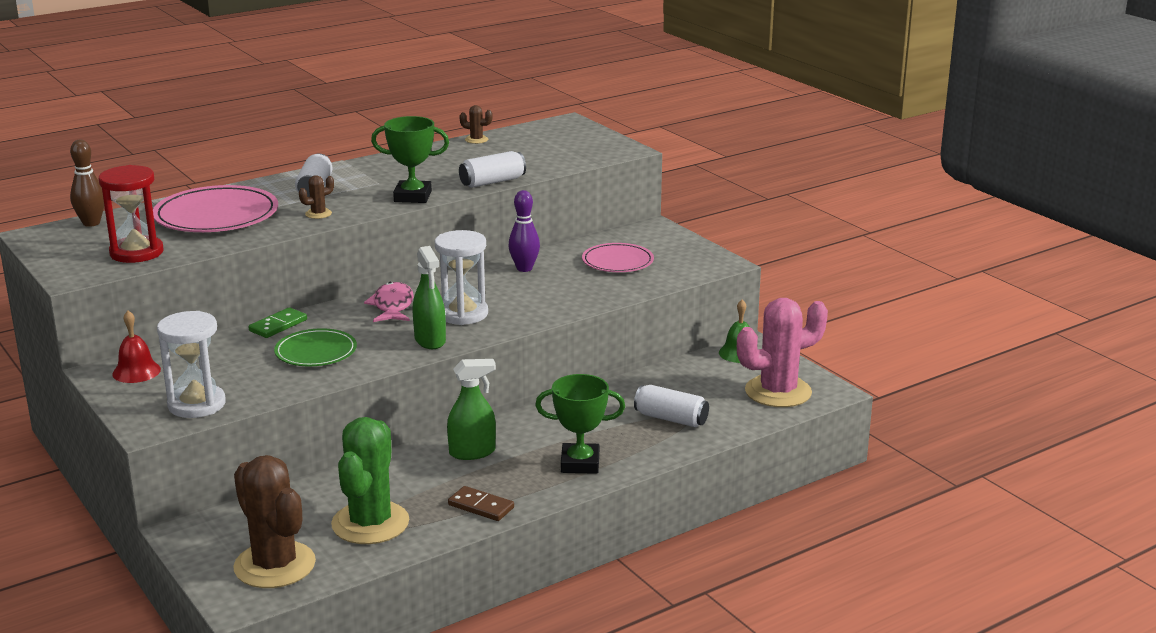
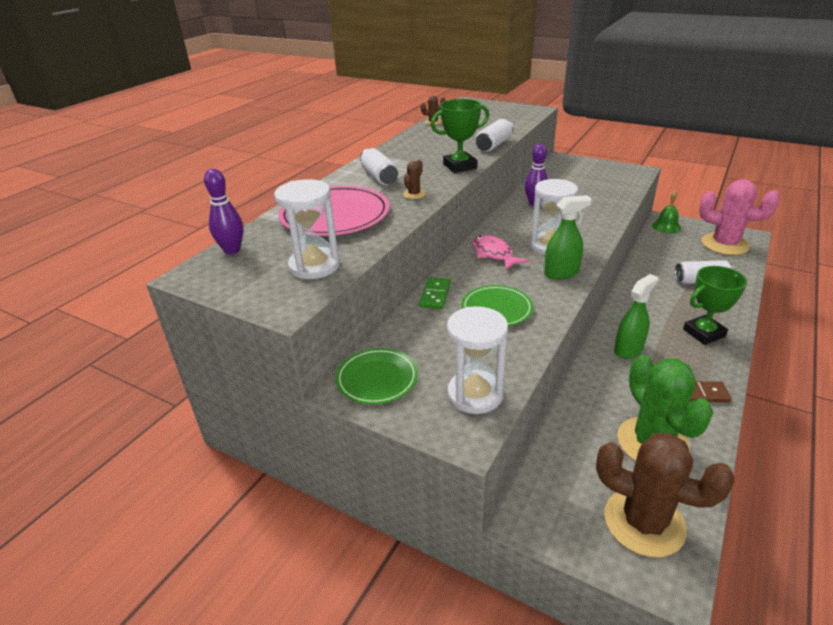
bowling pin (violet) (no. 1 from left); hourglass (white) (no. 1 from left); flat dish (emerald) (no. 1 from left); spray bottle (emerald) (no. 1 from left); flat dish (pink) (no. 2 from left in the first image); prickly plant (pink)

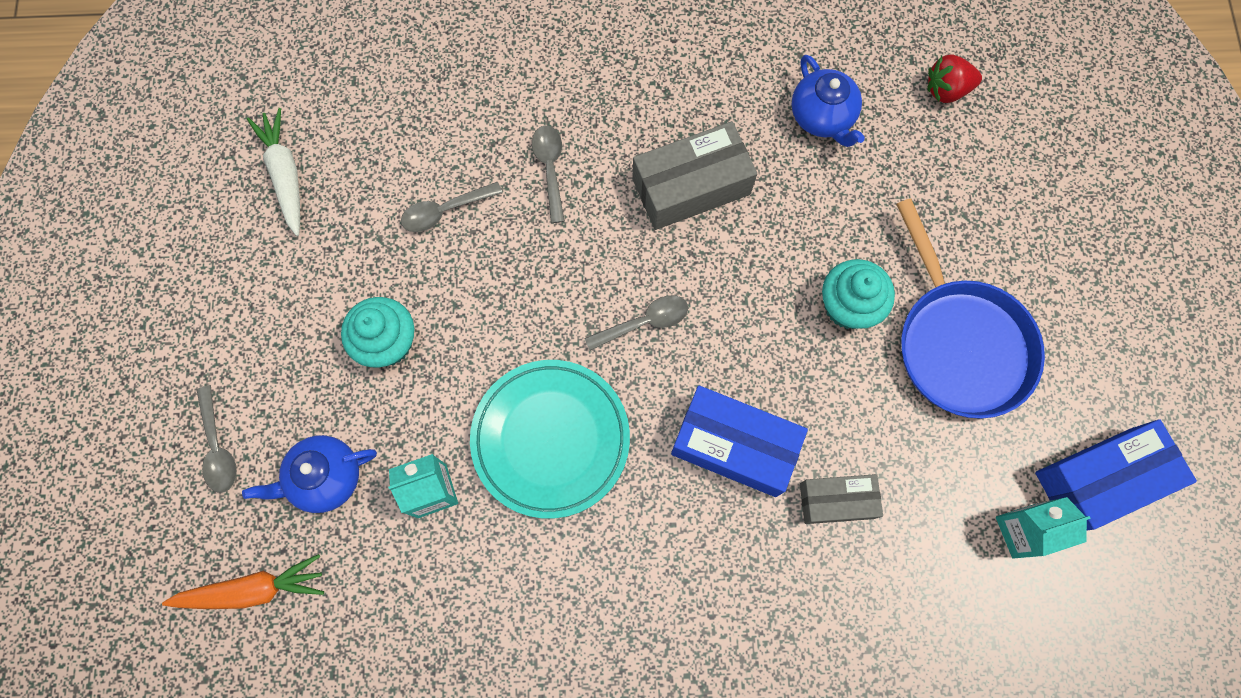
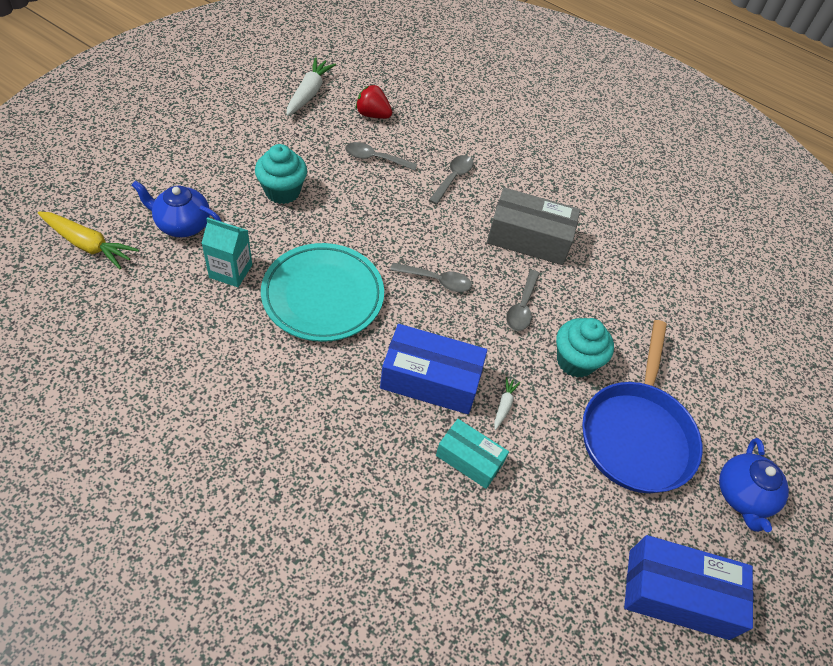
root vegetable (yellow); spoon (gray) (no. 4 from left); package (blue) (no. 1 from left); teapot (blue) (no. 2 from left); package (aqua); berry (red); carton (aqua) (no. 2 from left in the first image); root vegetable (white) (no. 2 from left)

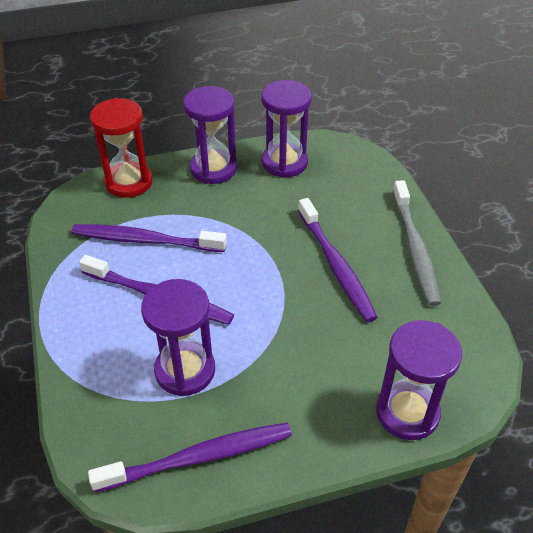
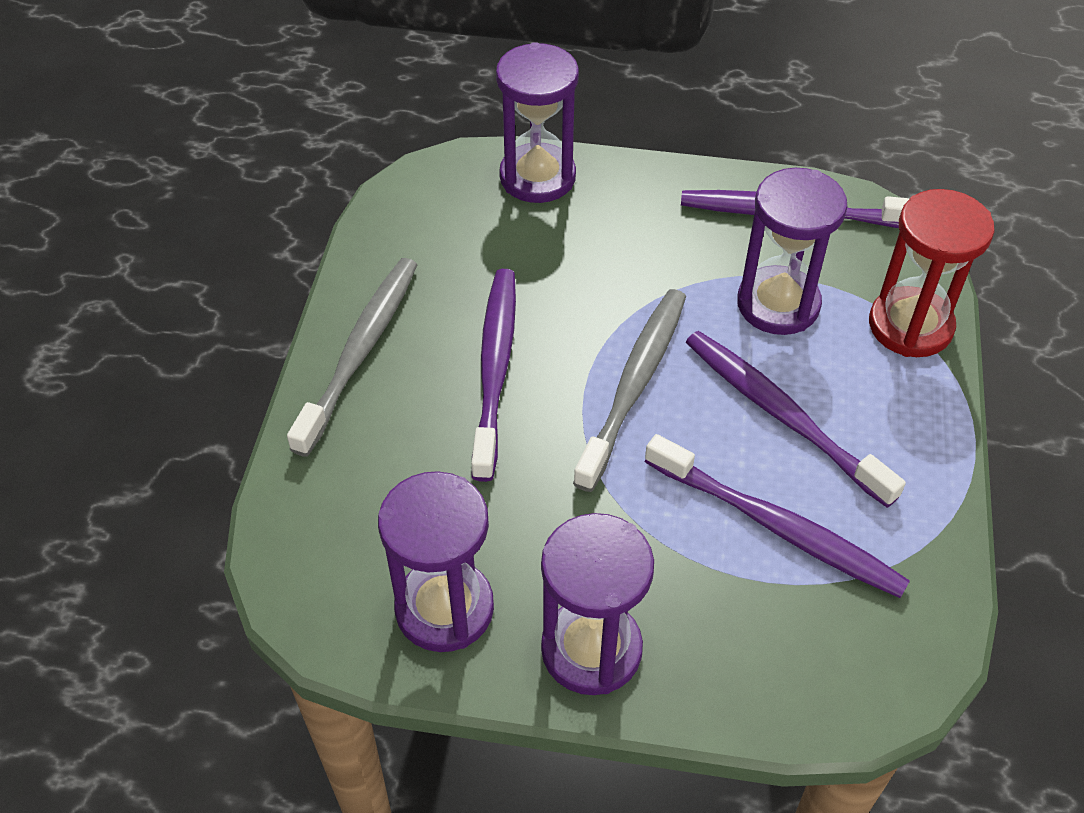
hourglass (red); dental brush (gray) (no. 2 from left)

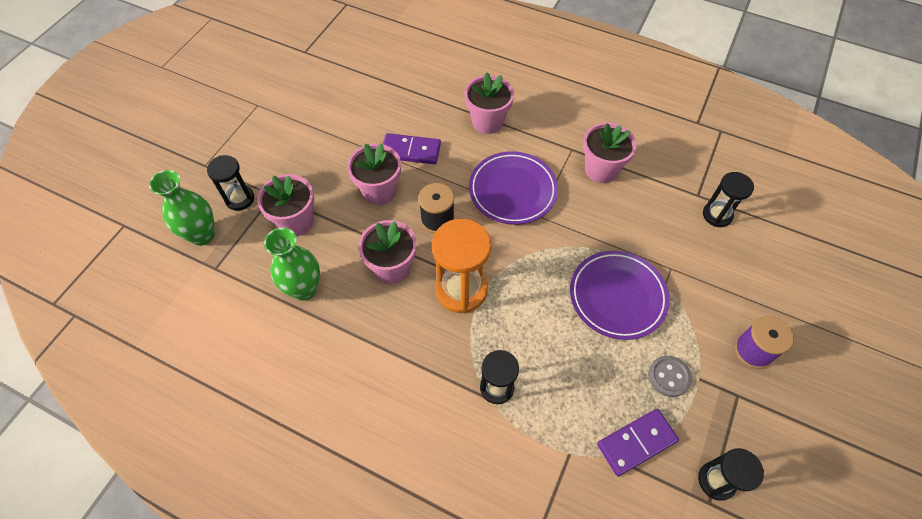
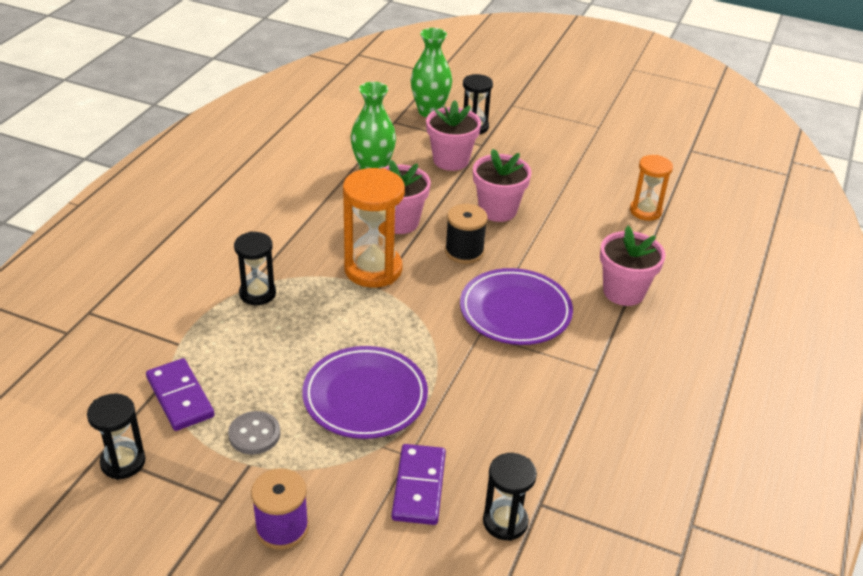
domino piece (violet) (no. 2 from left); potted plant (pink) (no. 5 from left in the first image); hourglass (orange) (no. 2 from left)

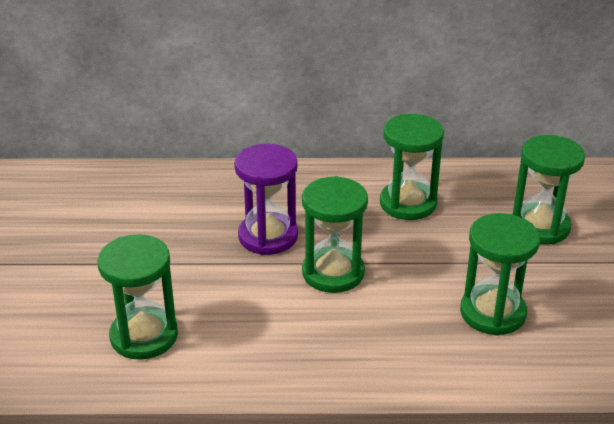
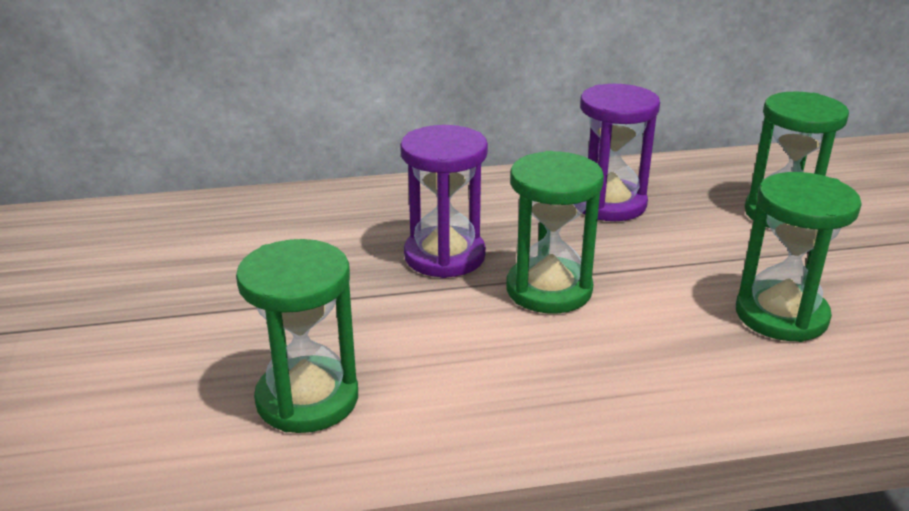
hourglass (violet) (no. 2 from left)

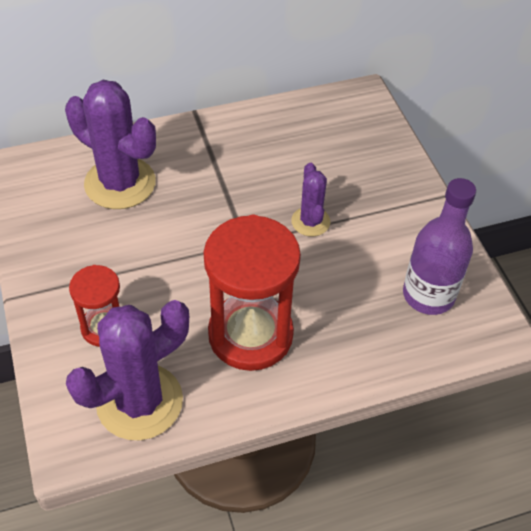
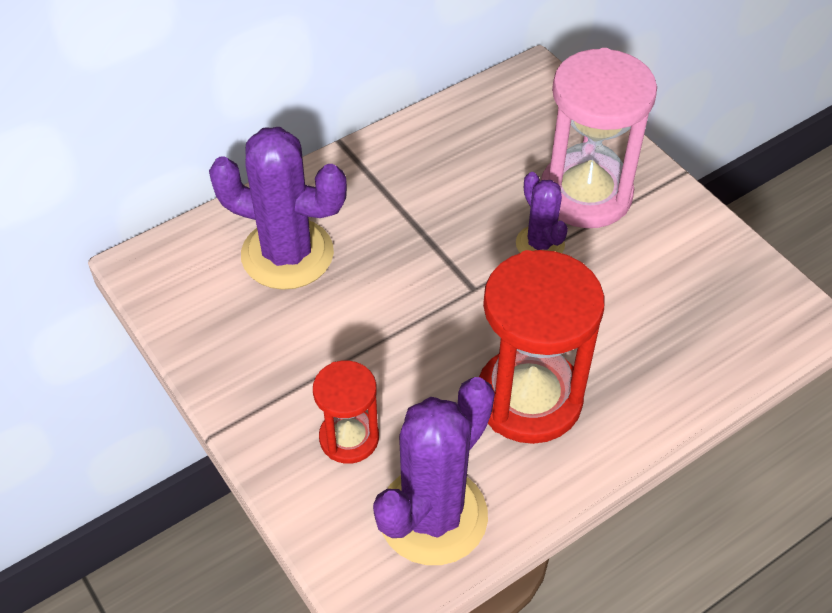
drink bottle (violet); hourglass (pink)

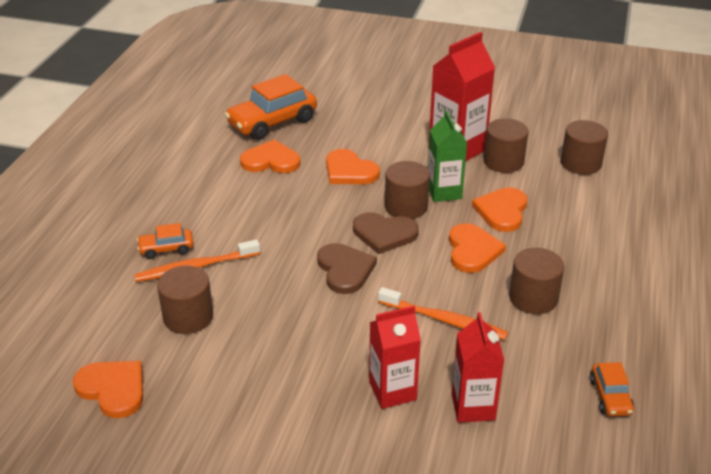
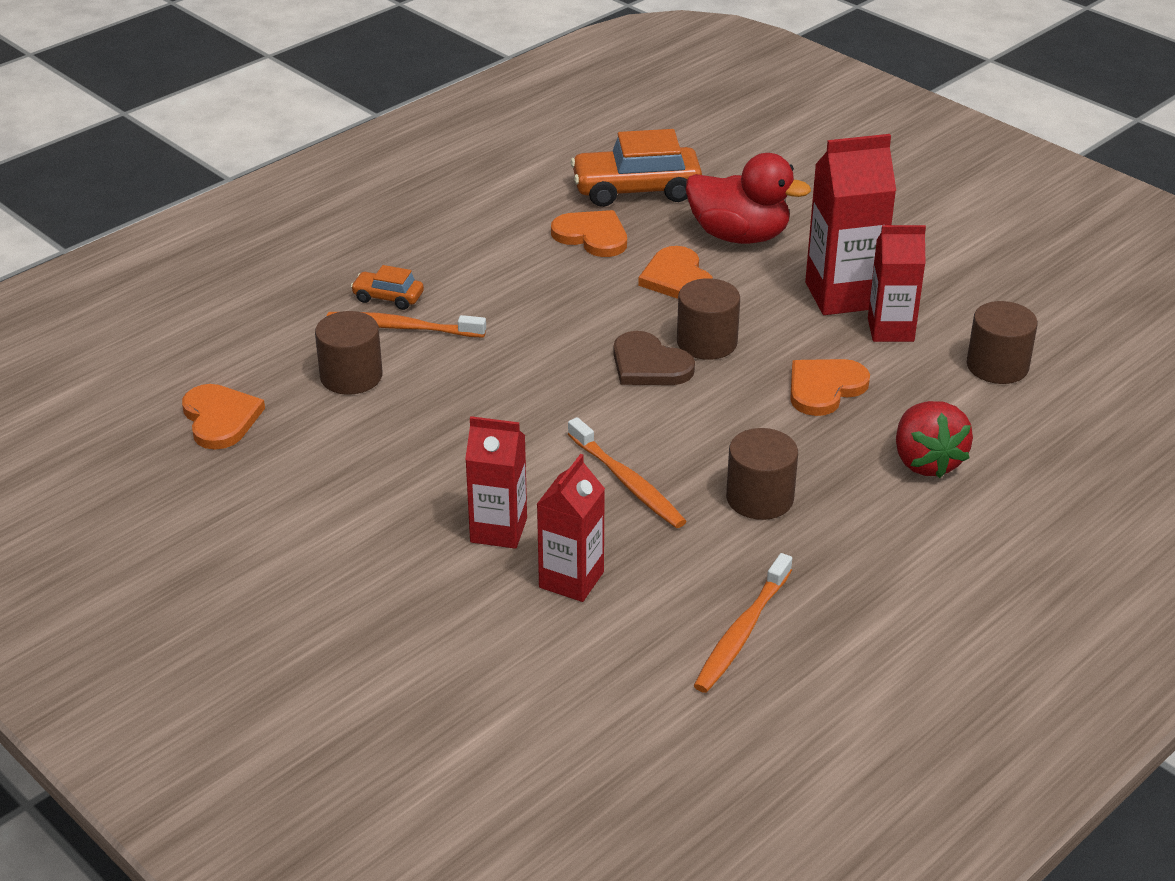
heart shape (russet) (no. 1 from left in the first image); carton (emerald); heart shape (orange) (no. 4 from left in the first image); carton (red) (no. 4 from left); dental brush (orange) (no. 3 from left); rubber duck (red); berry (red)

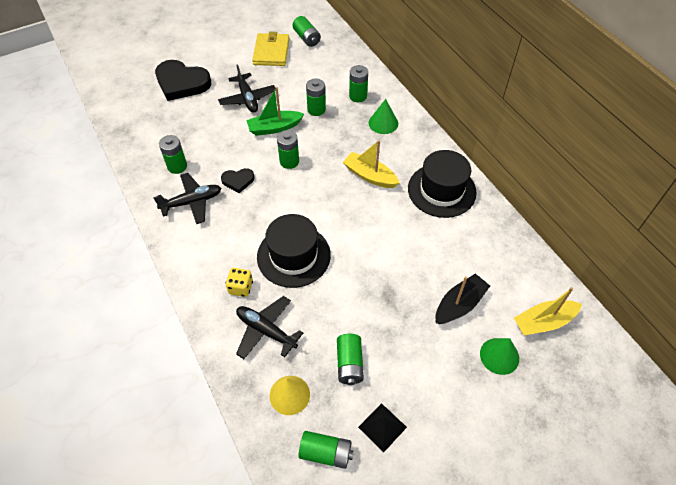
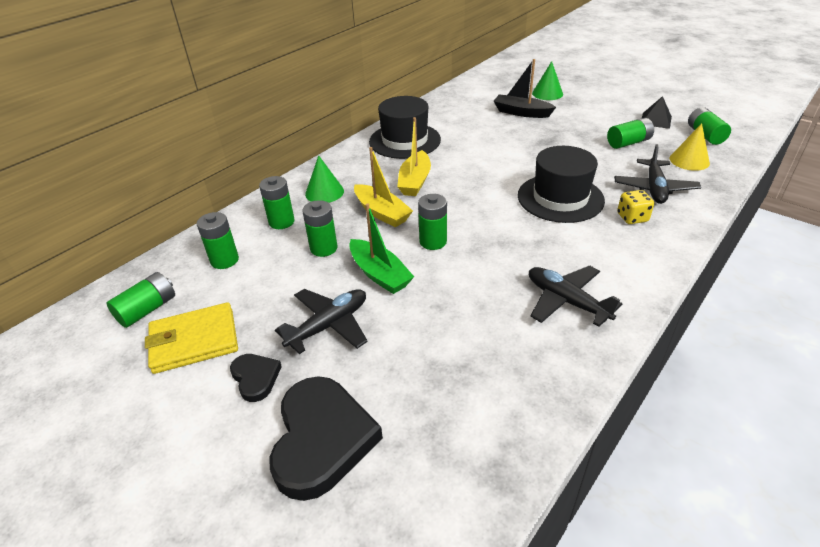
battery (emerald) (no. 2 from left); heart shape (black) (no. 1 from left); sailboat (yellow) (no. 1 from left)

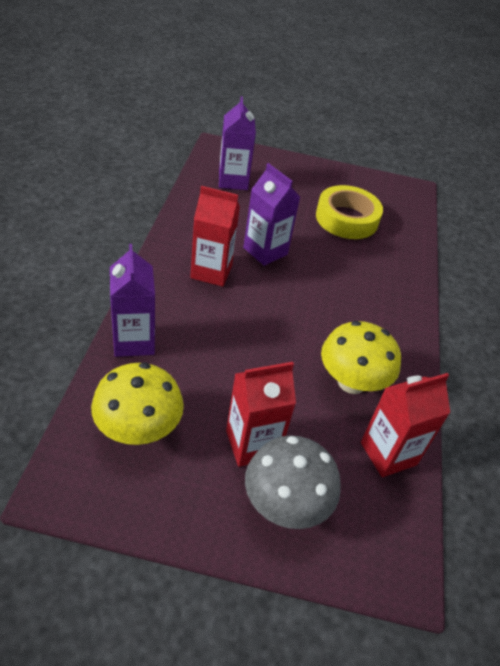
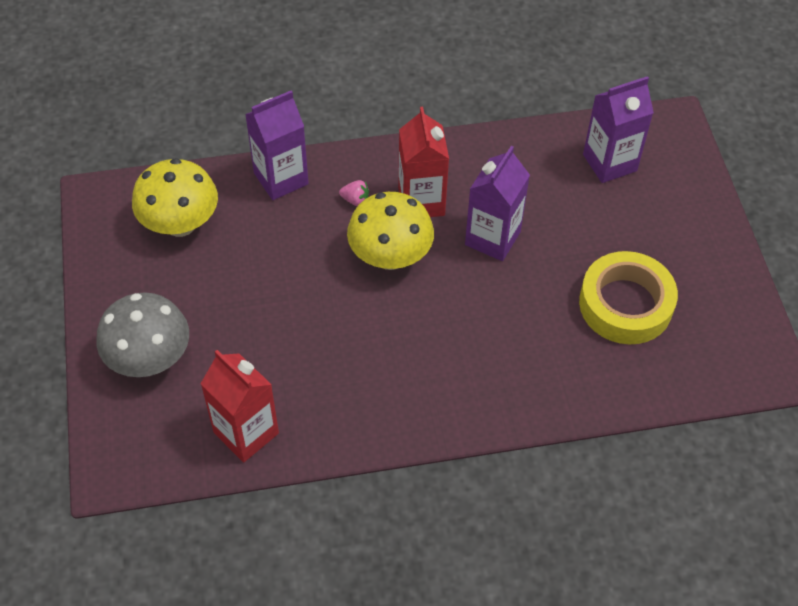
carton (red) (no. 2 from left in the first image); toadstool (yellow) (no. 2 from left); berry (pink)

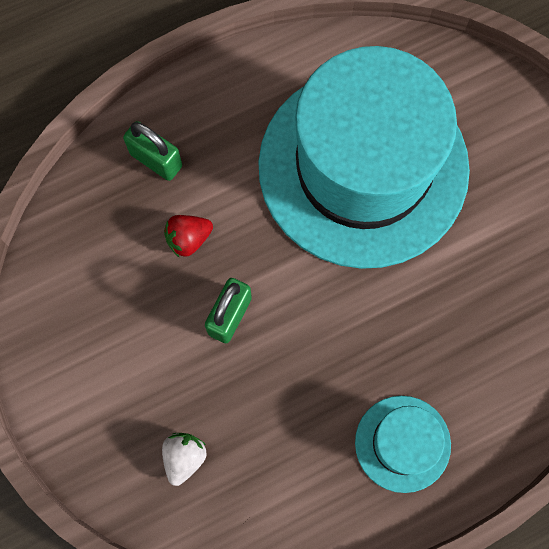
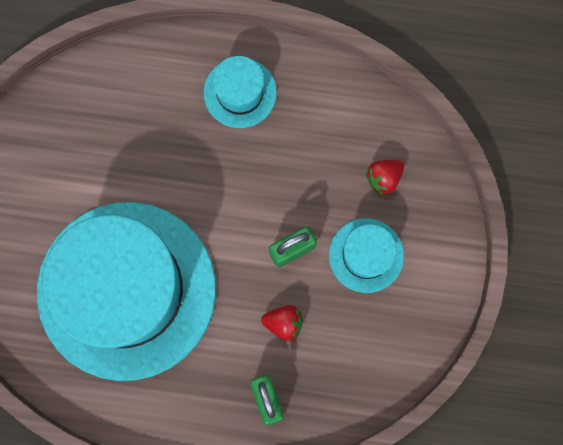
berry (red) (no. 2 from left); top hat (aqua) (no. 3 from left)

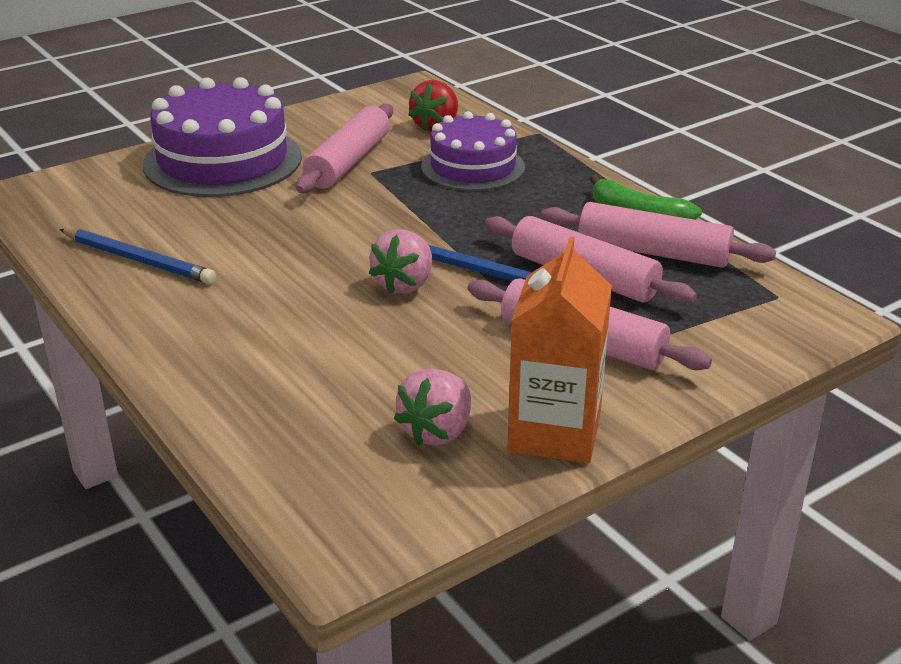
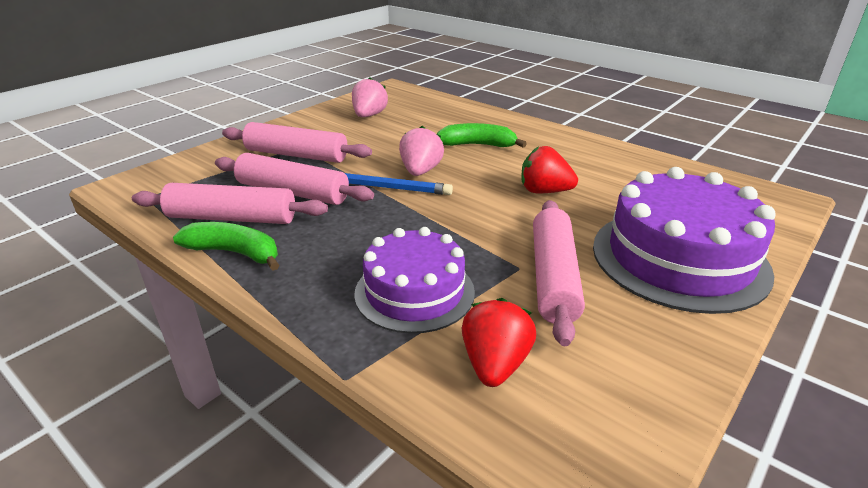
lead pencil (blue) (no. 1 from left in the first image); carton (orange); banana (emerald) (no. 2 from left); berry (red) (no. 2 from left)

